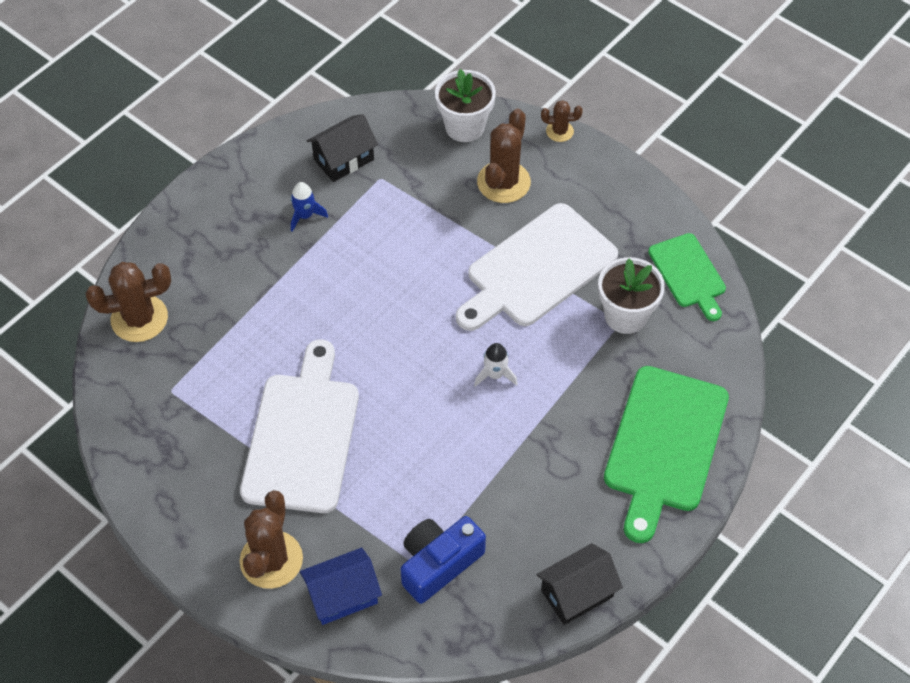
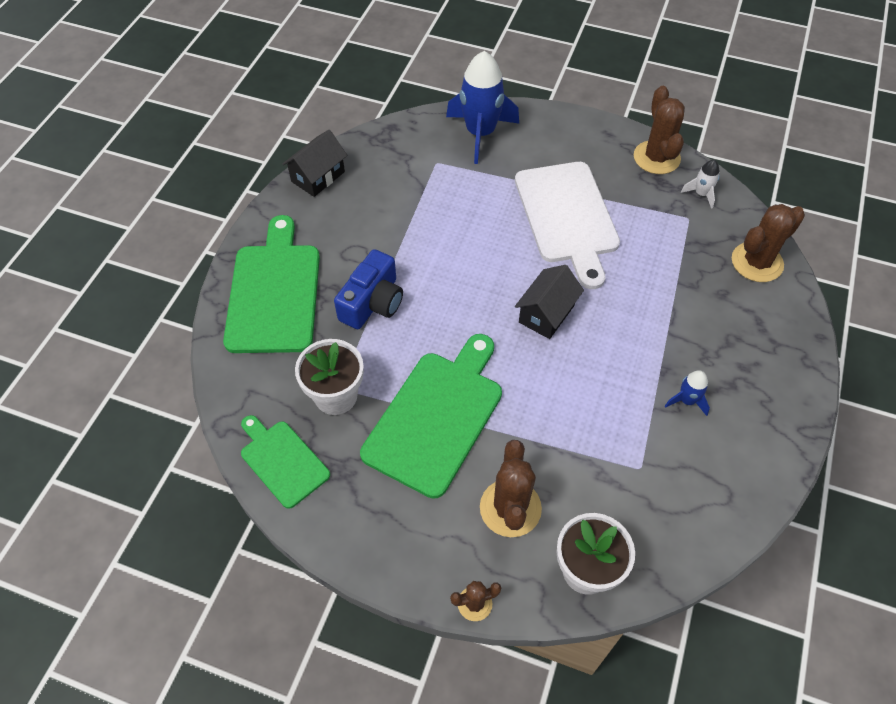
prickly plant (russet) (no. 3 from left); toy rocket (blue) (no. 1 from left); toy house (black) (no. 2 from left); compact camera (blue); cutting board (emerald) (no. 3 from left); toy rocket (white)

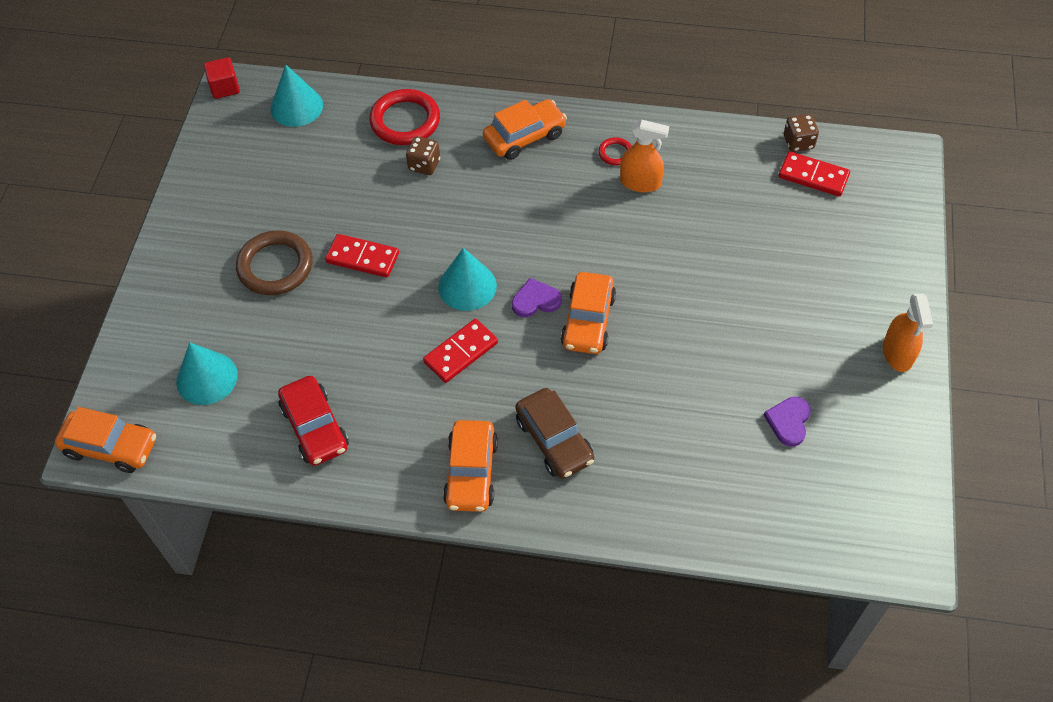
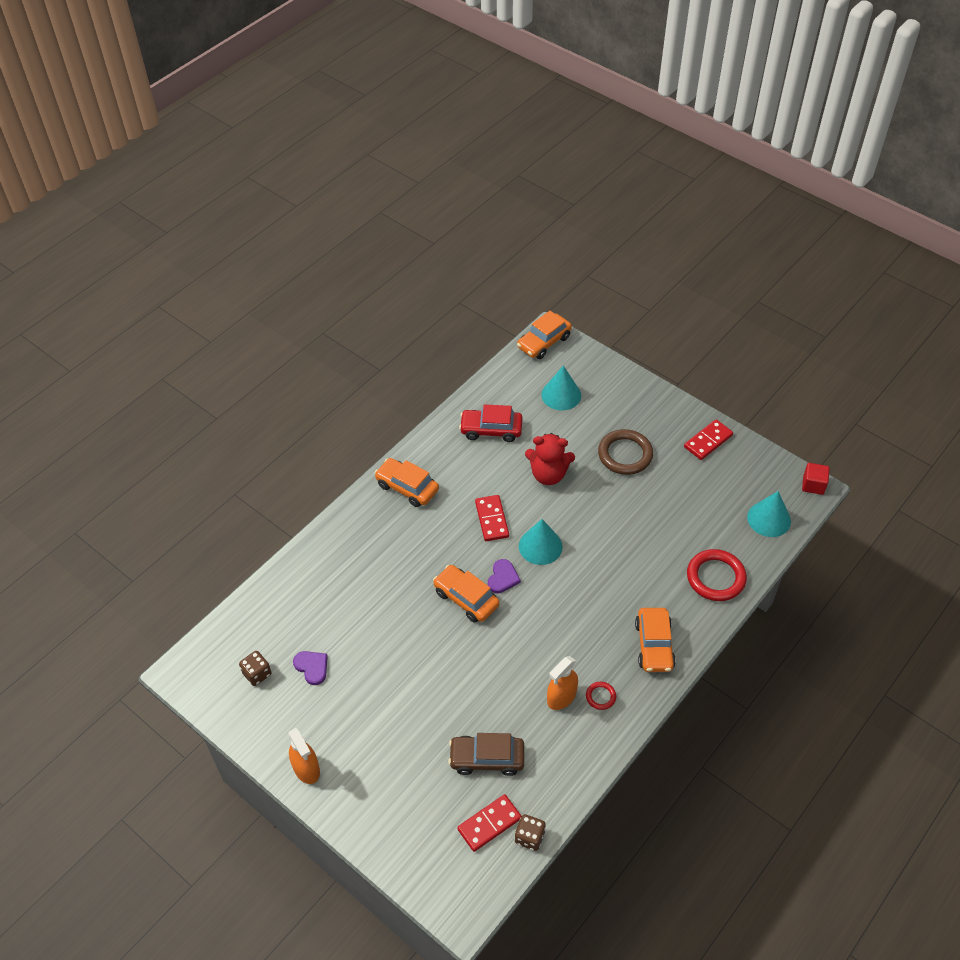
domino piece (red) (no. 3 from left); dice (russet) (no. 1 from left); automobile (russet); spray bottle (orange) (no. 1 from left); stuffed bear (red)

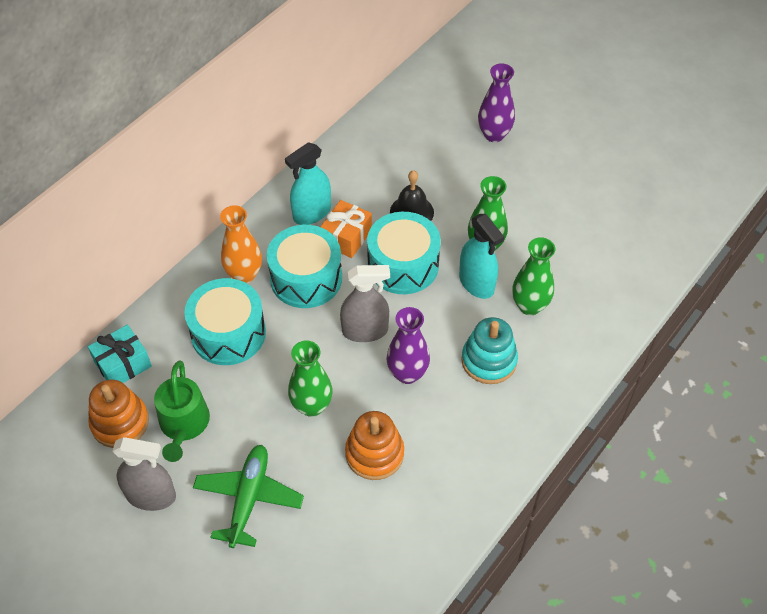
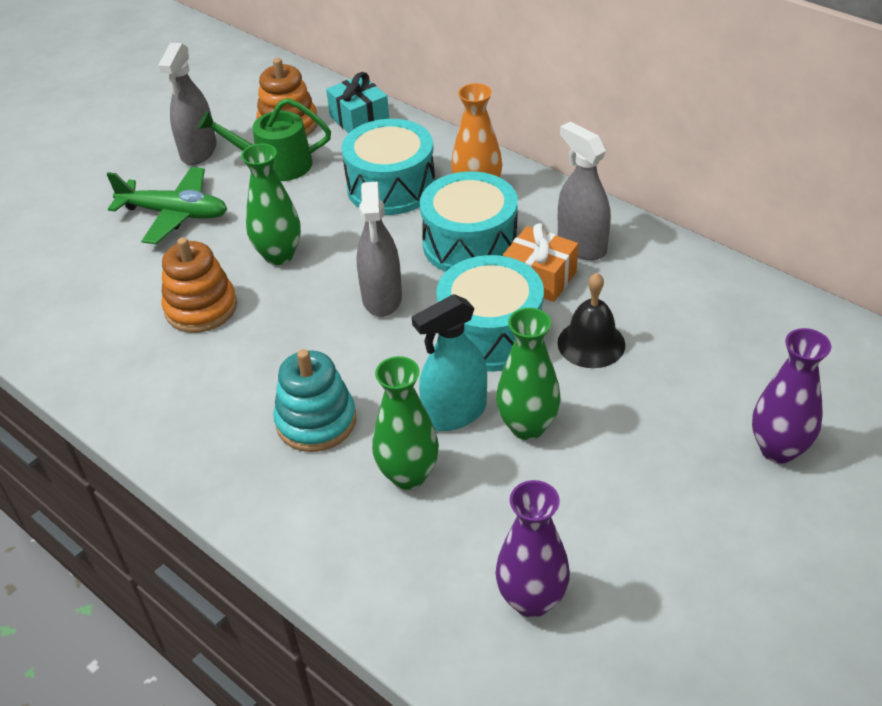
spray bottle (gray) (no. 3 from left); flower vase (violet) (no. 1 from left)

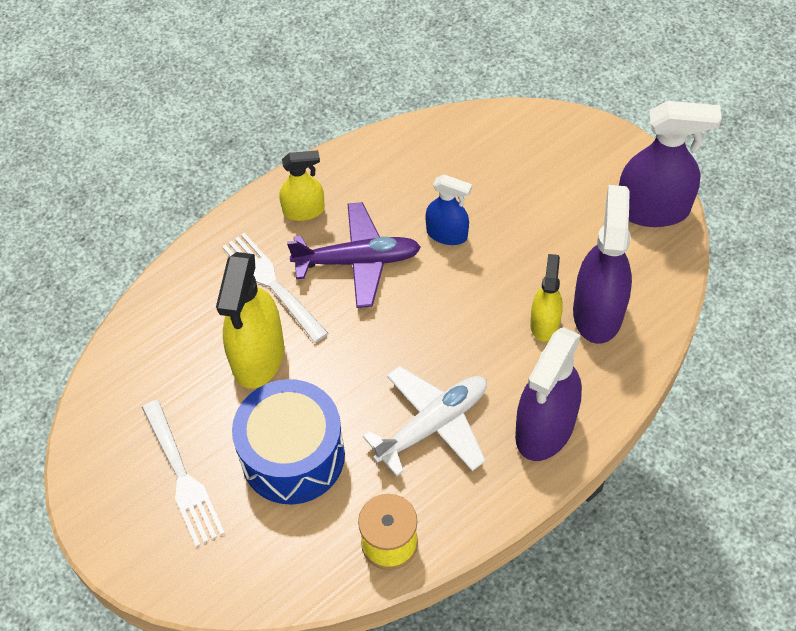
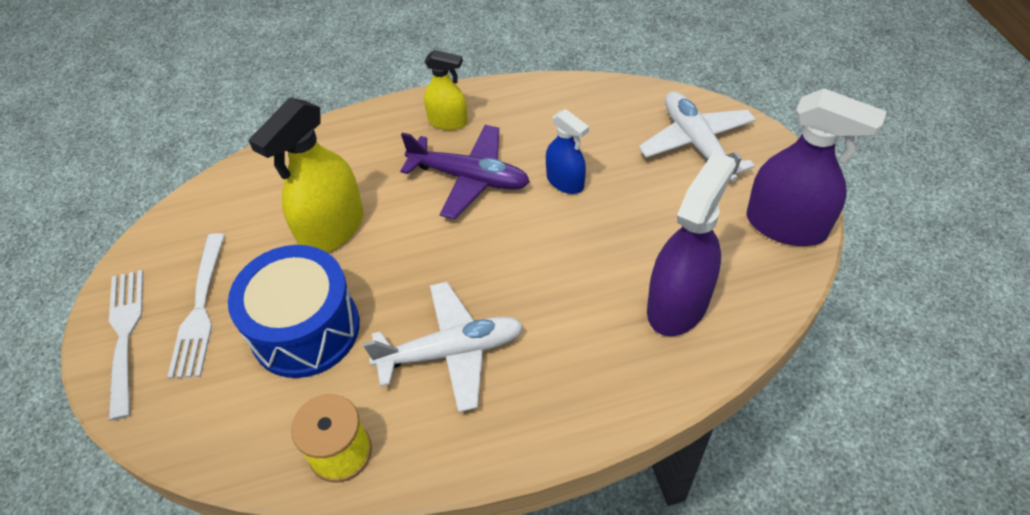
fork (white) (no. 1 from left); spray bottle (violet) (no. 1 from left in the first image); spray bottle (yellow) (no. 3 from left in the first image); plane (white) (no. 2 from left)

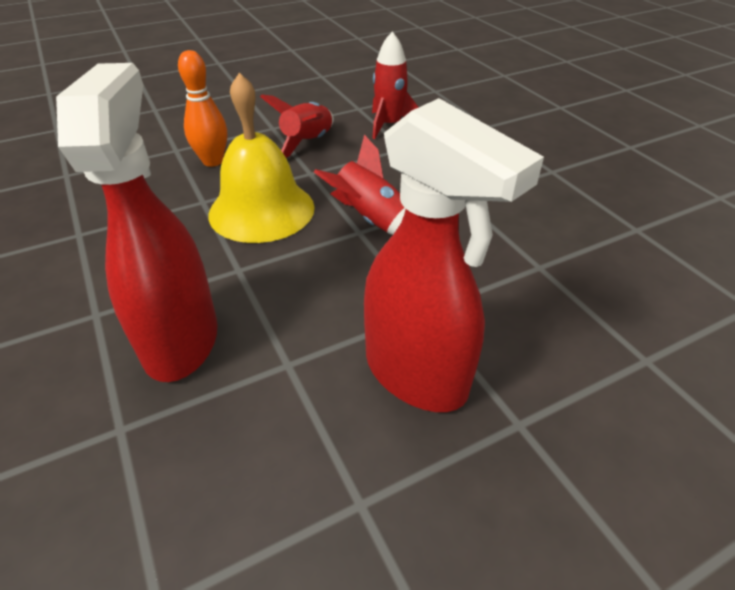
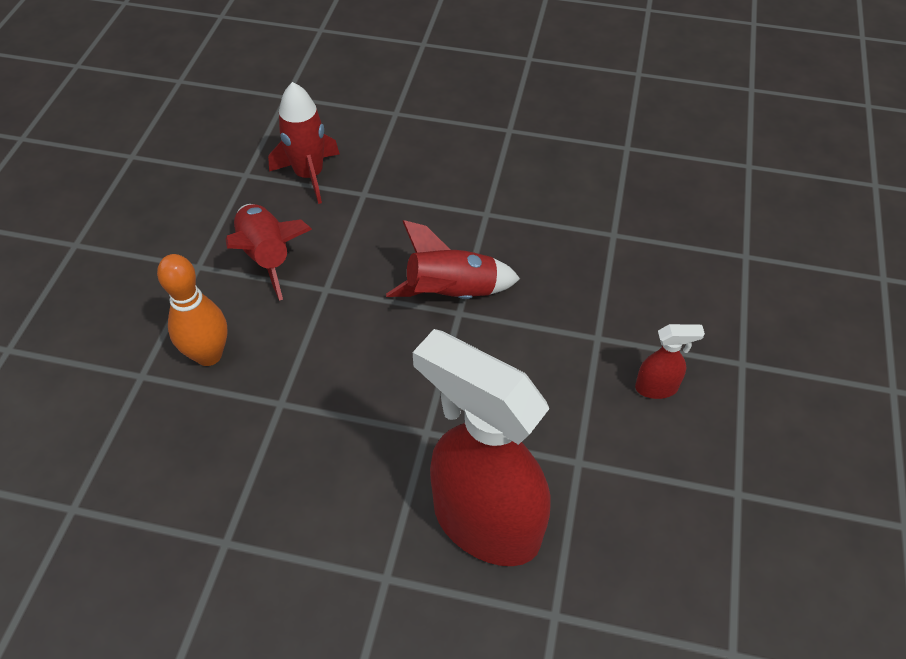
hand bell (yellow); spray bottle (red) (no. 2 from left)

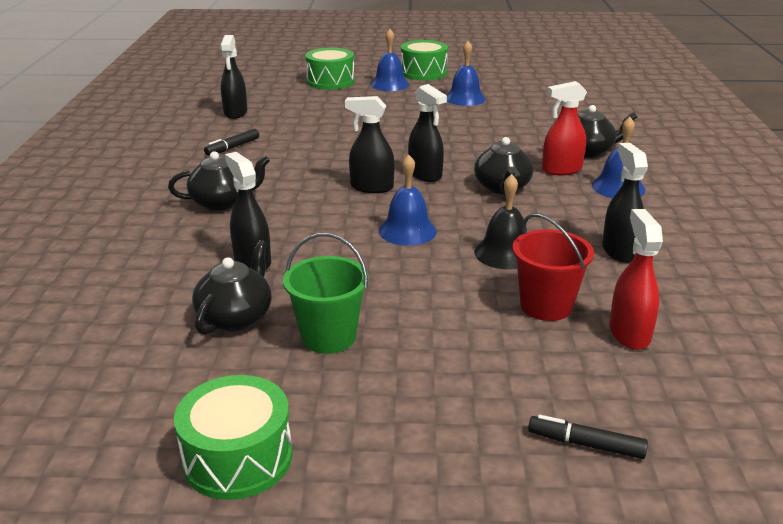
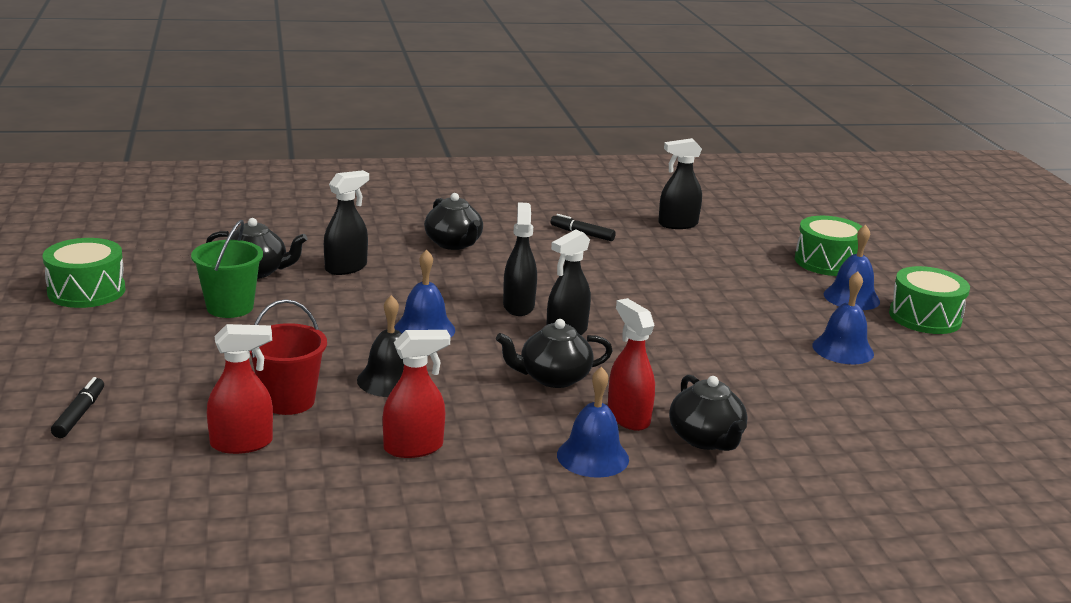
spray bottle (red) (no. 2 from left)

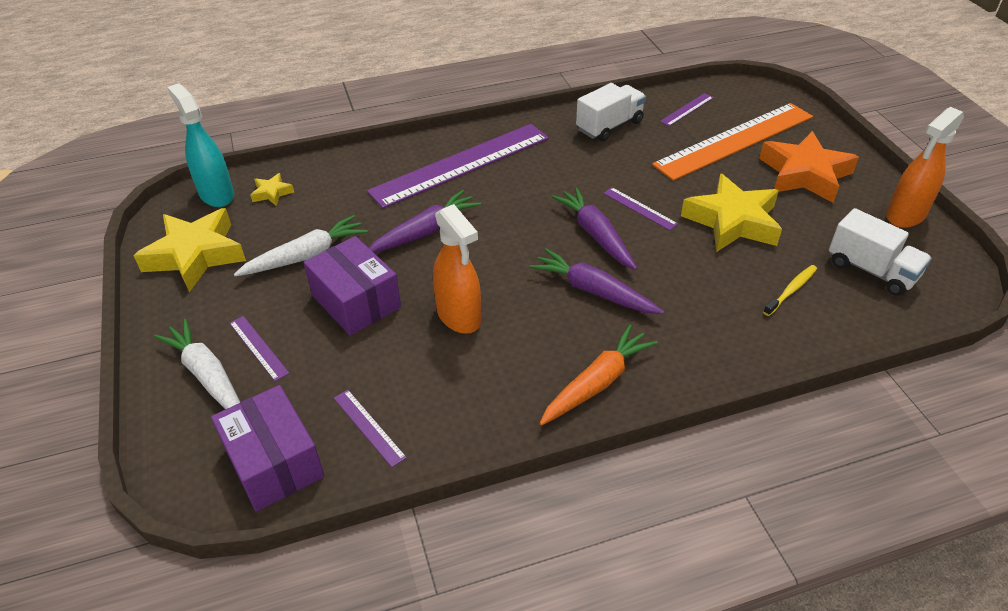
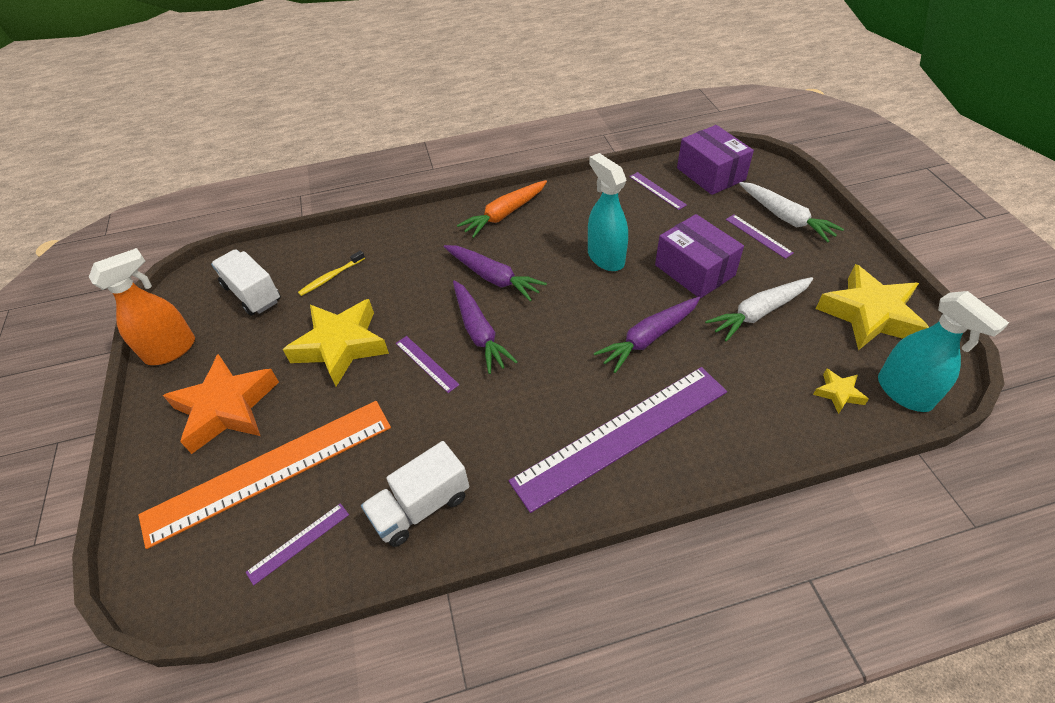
spray bottle (aqua) (no. 1 from left)

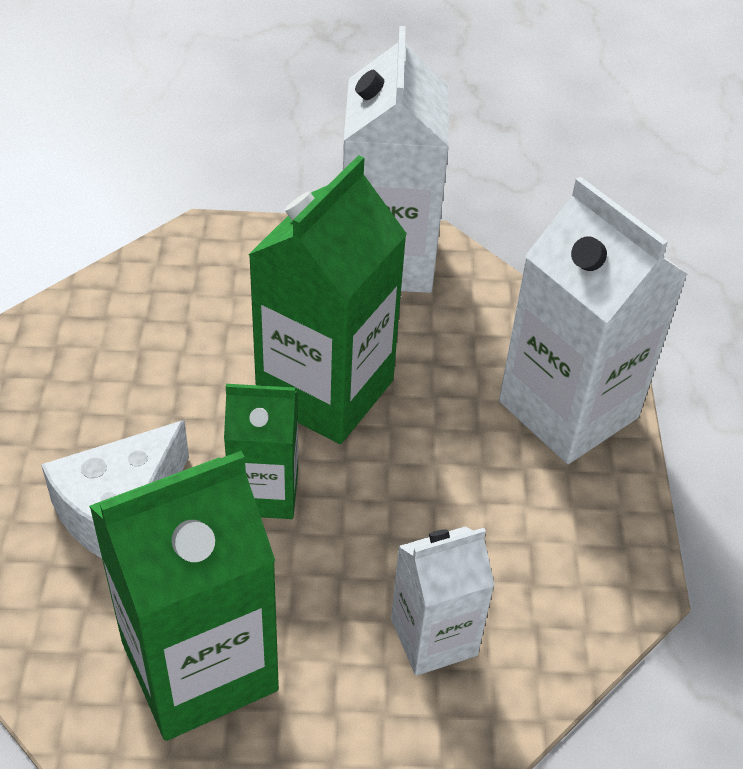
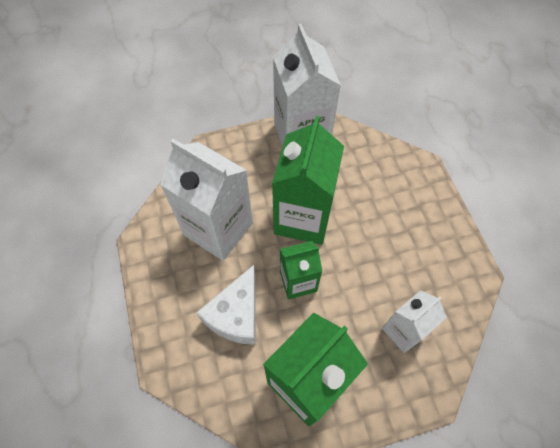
carton (white) (no. 1 from left)

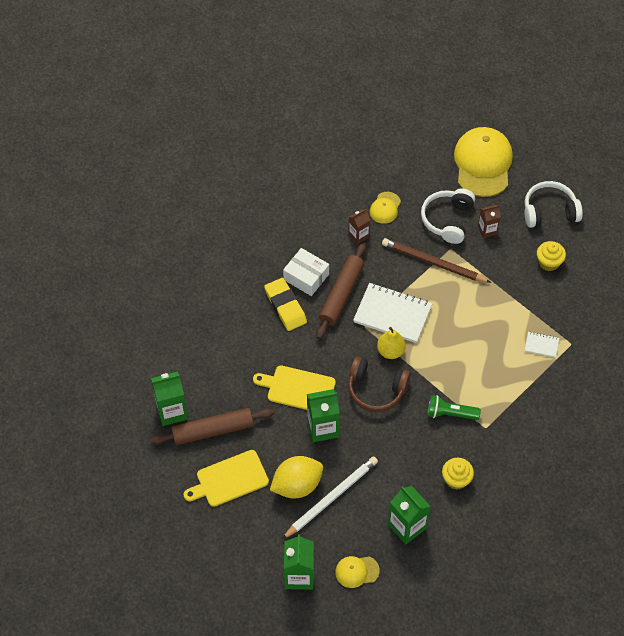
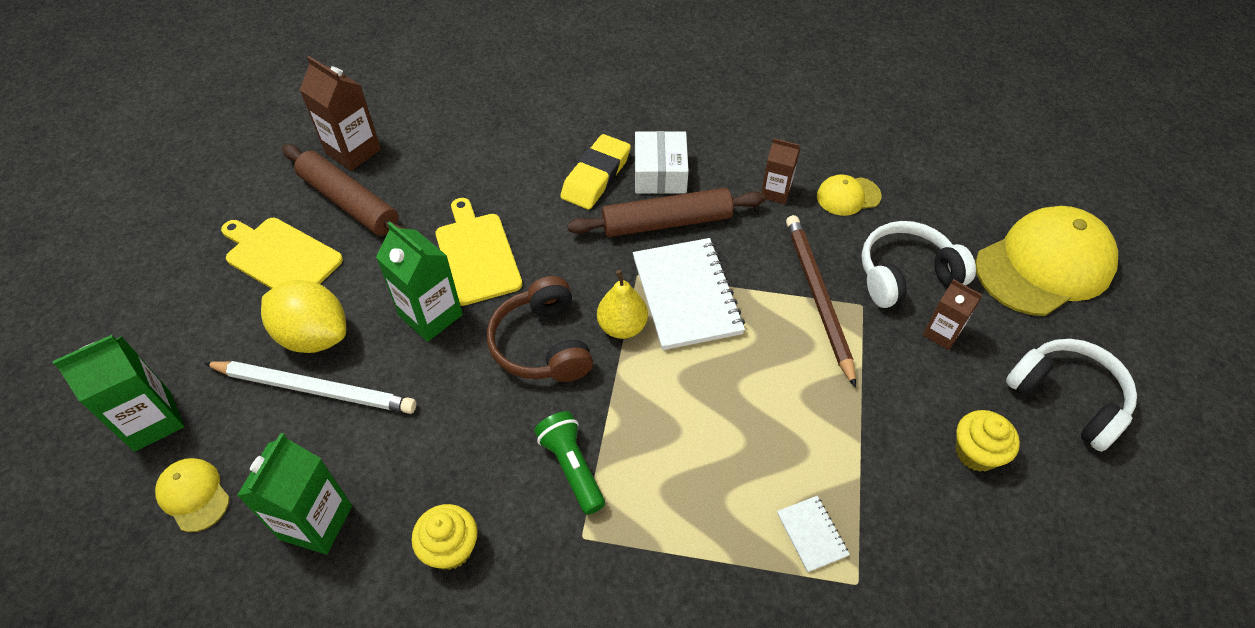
carton (russet) (no. 1 from left)

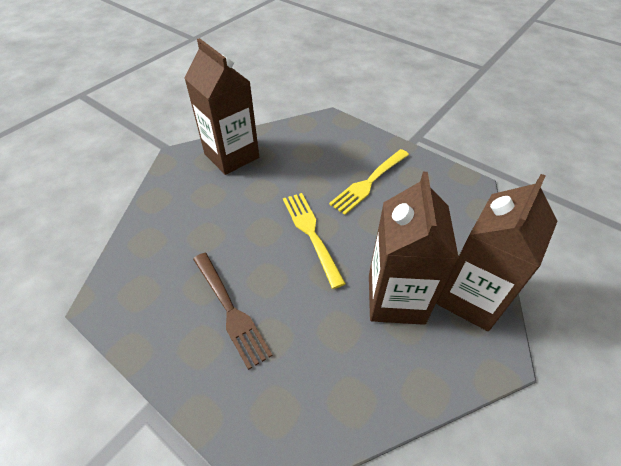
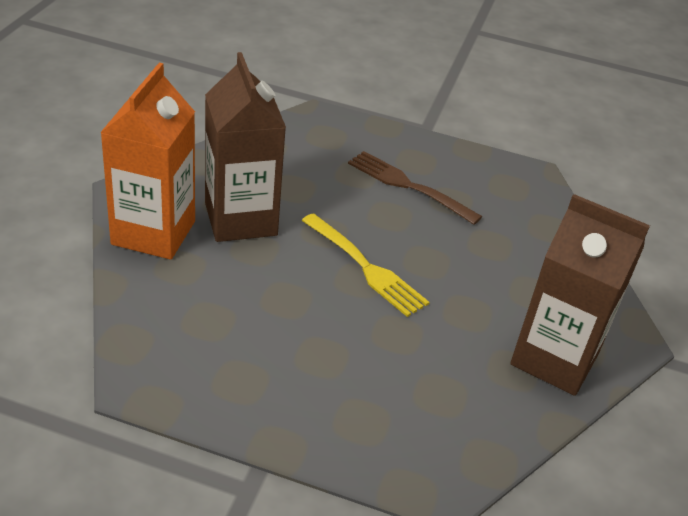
fork (yellow) (no. 2 from left in the first image); carton (orange)

